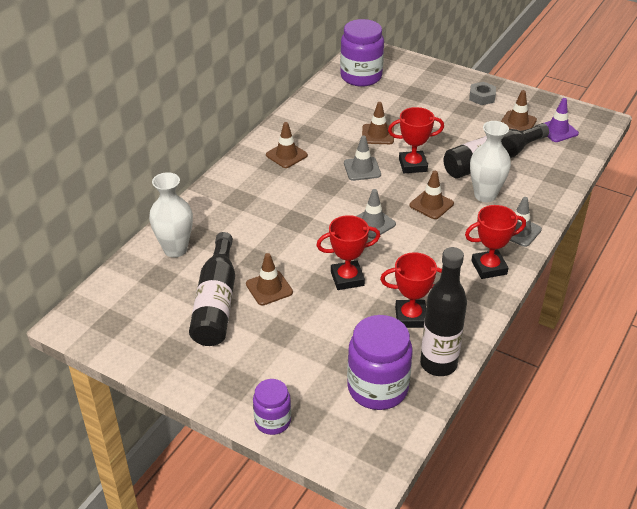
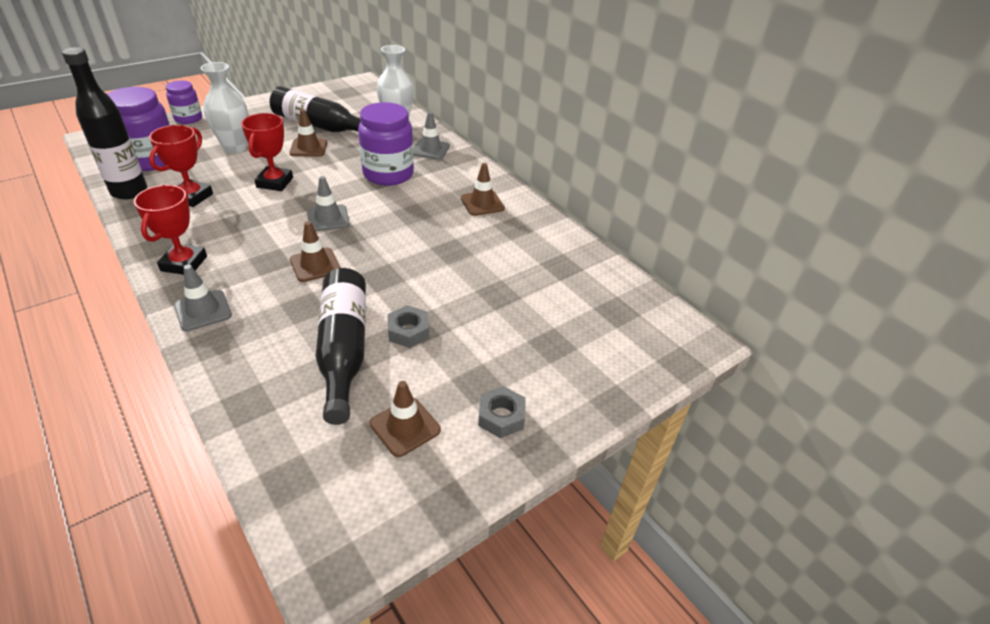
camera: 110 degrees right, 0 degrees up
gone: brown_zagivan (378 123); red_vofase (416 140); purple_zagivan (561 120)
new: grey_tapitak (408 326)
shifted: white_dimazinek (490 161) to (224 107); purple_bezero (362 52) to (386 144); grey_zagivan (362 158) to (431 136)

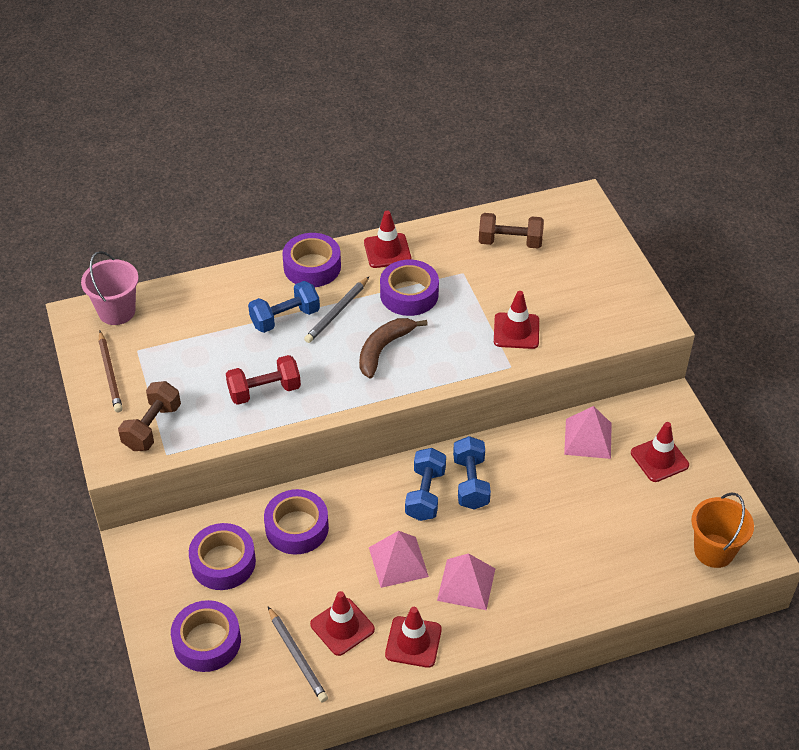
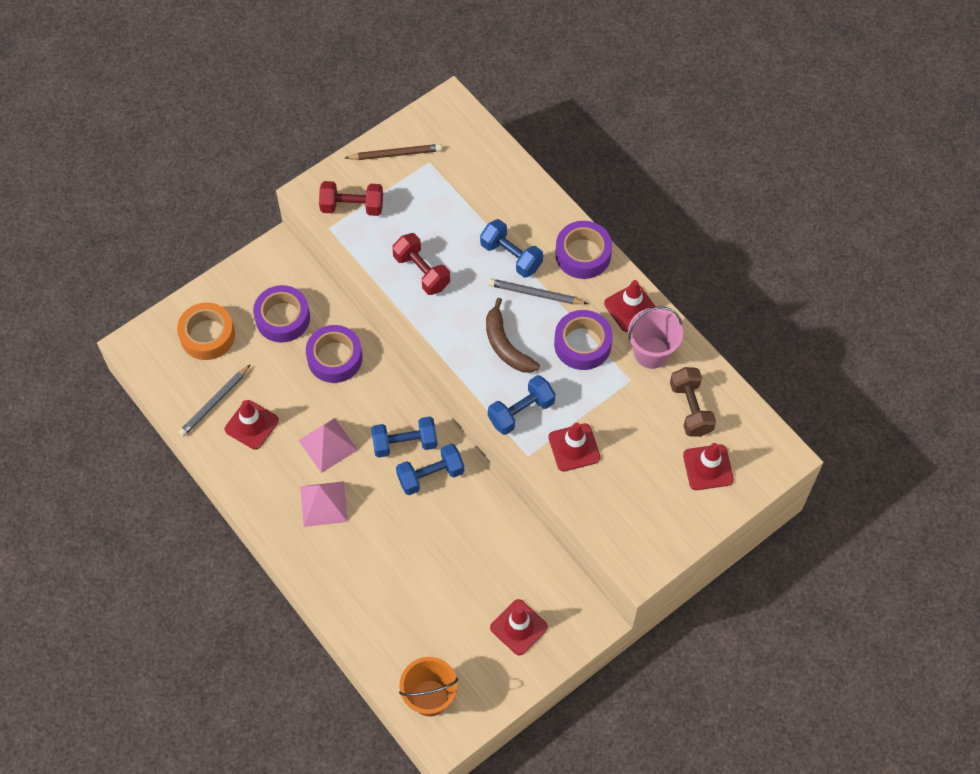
camera: 70 degrees right, 15 degrees up
gone: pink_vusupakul (588 432)
new: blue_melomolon (521 405)
shifted: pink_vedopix (110 288) to (655 337); red_zagivan (413 637) to (708 466)
repainted: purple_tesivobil (206 636) to orange_tesivobil (206 331); brown_melomolon (149 416) to red_melomolon (351 198)
rotated: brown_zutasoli (111 371) = (393 152) 150 degrees counterclockwise; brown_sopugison (393 348) = (513 335) 135 degrees counterclockwise

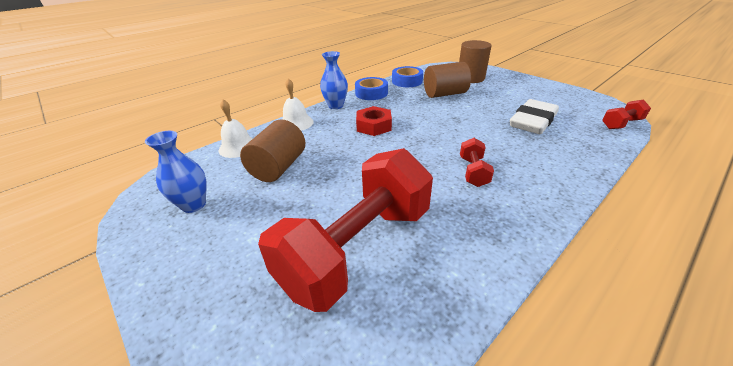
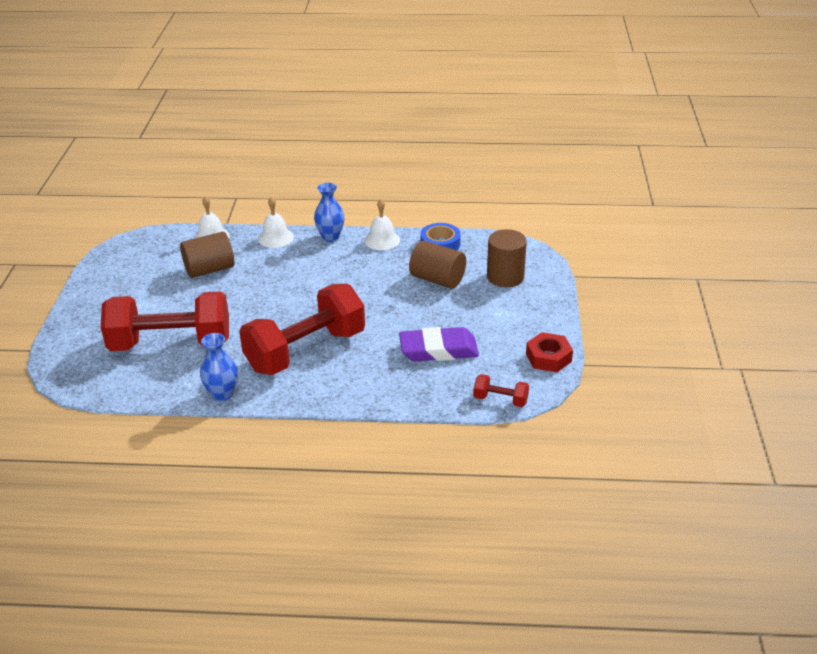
camera: 45 degrees right, 0 degrees up
shifted: blue_dimazinek (176 172) to (218 367); red_tapitak (374 121) to (549 352)
swapped: blue_tesivobil (371 88) to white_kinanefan (382 224)
repainted: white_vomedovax (534 116) to purple_vomedovax (439 344)
scaled: red_melomolon (477 162) = (302 329) x2.42

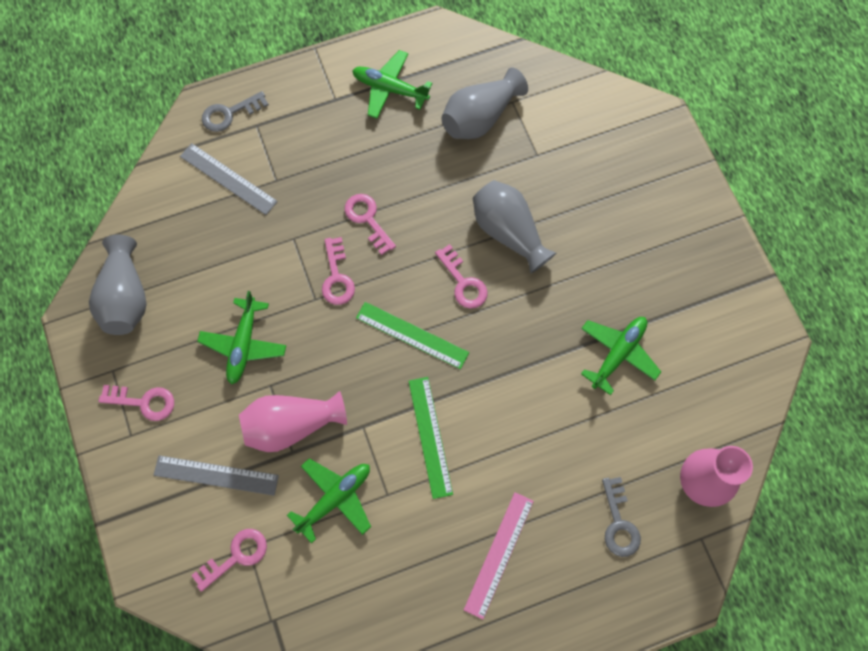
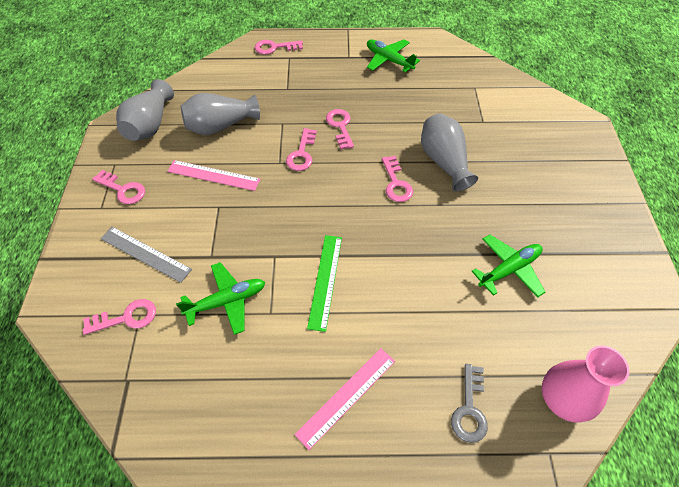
camera: 20 degrees right, 15 degrees down
gone: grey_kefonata (229 179); pink_dimazinek (293 421); green_kefonata (412 335)
shifted: grey_dimazinek (484 103) to (220 114)
swapped: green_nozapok (241 338) to pink_kefonata (213 175)
repainted: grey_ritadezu (235 111) to pink_ritadezu (279 47)

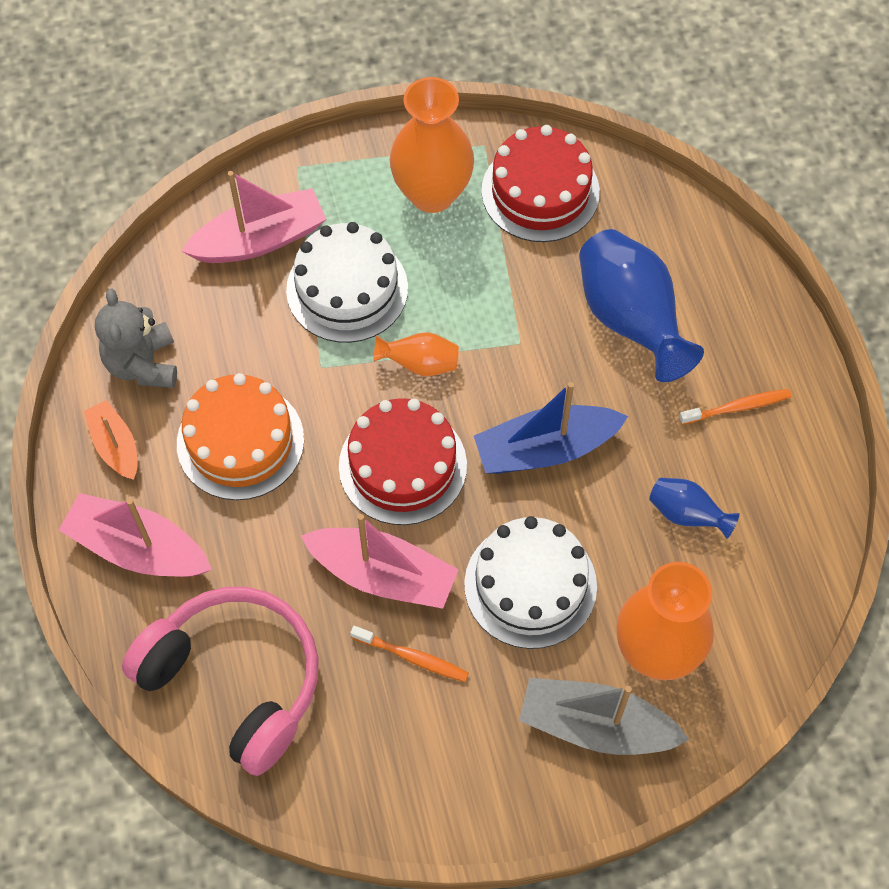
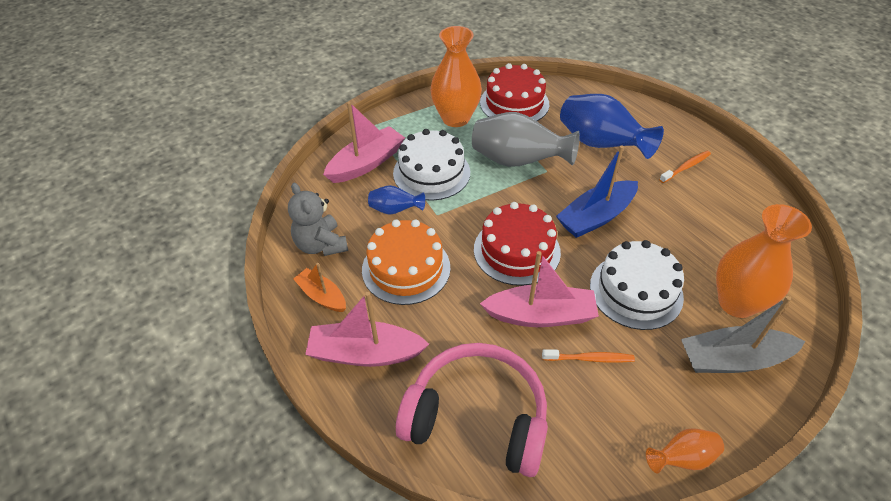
camera: 20 degrees left, 15 degrees down
new: grey_dimazinek (526 139)
shifted: blue_dimazinek (694 508) to (396 200); orange_dimazinek (416 354) to (685 451)

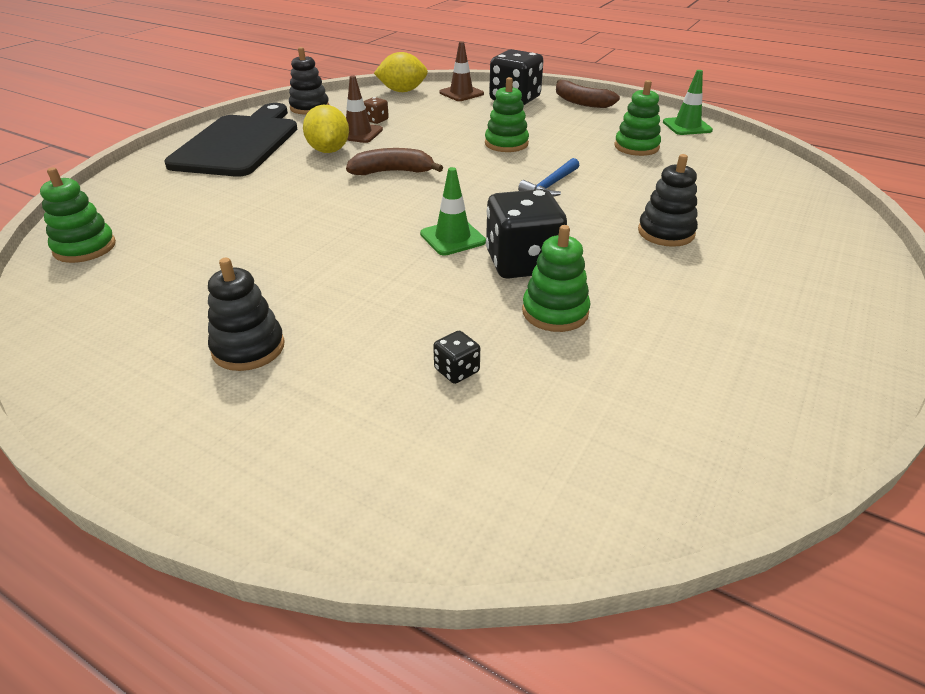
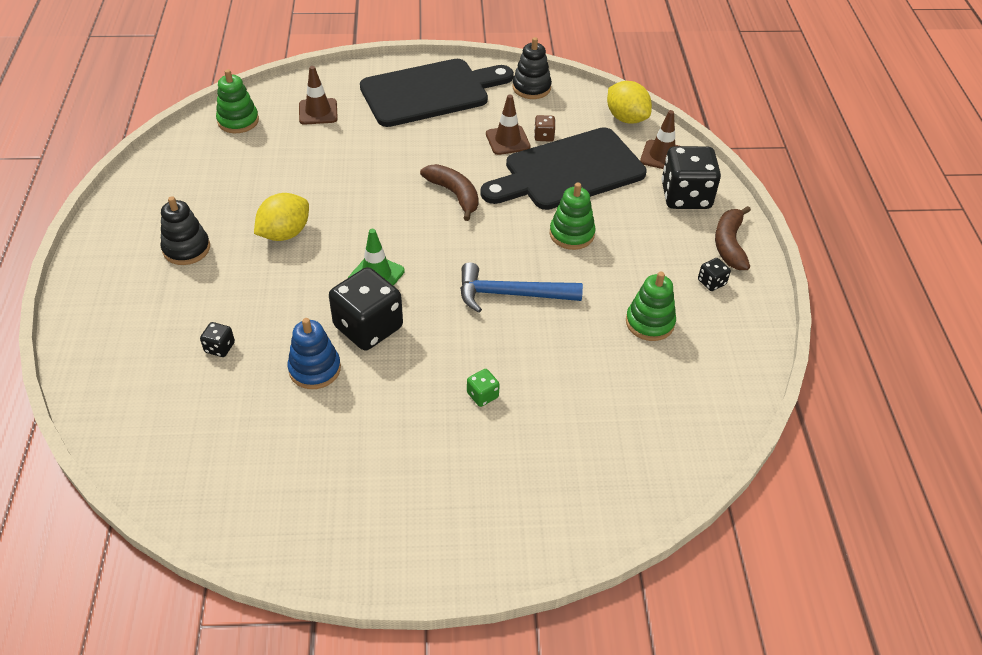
camera: 55 degrees right, 10 degrees up
gone: green_zagivan (688 102)
new: brown_zagivan (318 95); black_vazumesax (563 168); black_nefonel (714 274)
shifted: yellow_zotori (326 129) to (281 217)
swapped: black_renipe (668 200) to green_nefonel (483 388)
repainted: green_renipe (556 278) to blue_renipe (314 353)
scaled: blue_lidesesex (548 177) = (521 287) x1.51

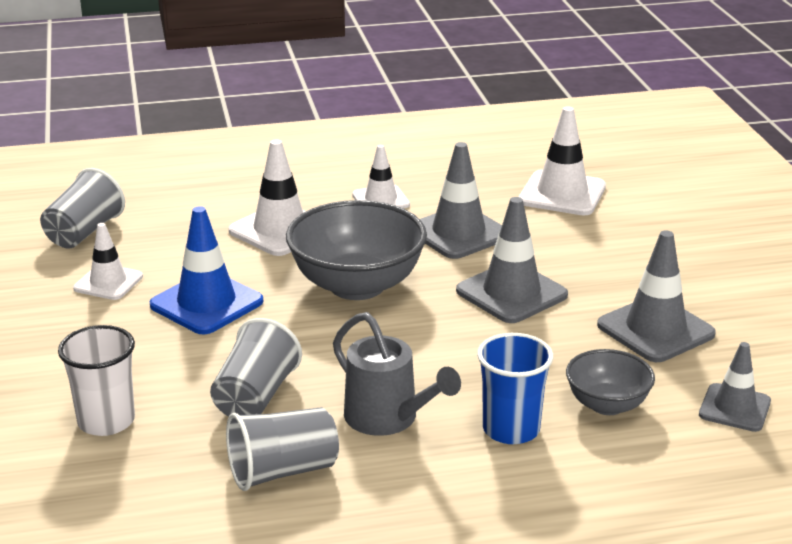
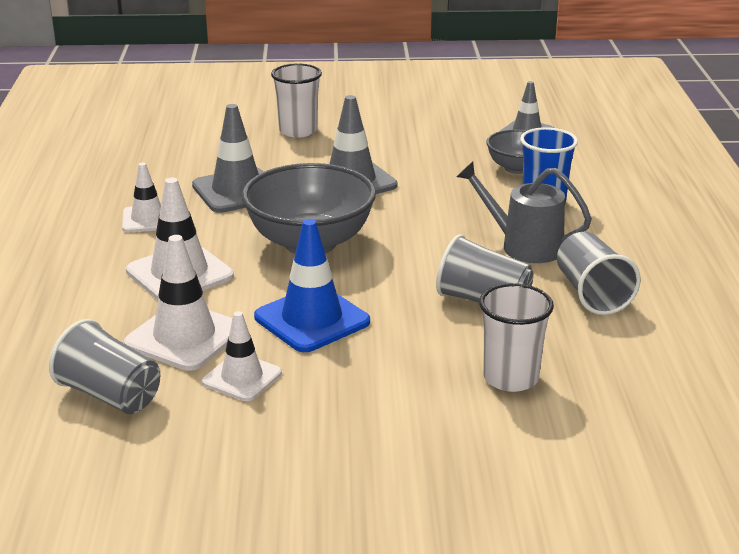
camera: 80 degrees left, 0 degrees up
gone: grey_zagivan (656 296)
new: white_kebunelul (296 101)
shifted: white_zagivan (562 161) to (178 303)
rotated: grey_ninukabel (397 374) = (524 212) 120 degrees counterclockwise

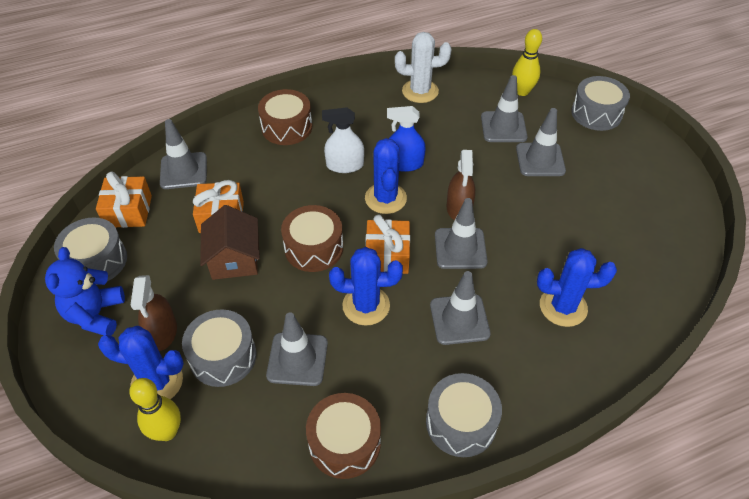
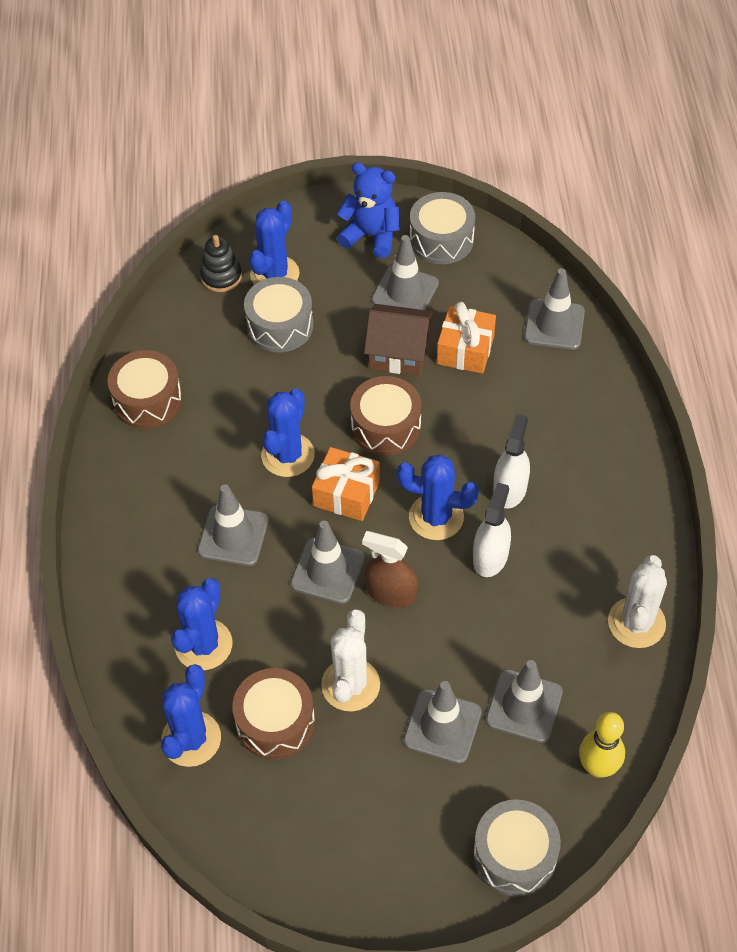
camera: 110 degrees right, 5 degrees up
gone: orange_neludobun (124 199); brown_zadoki (153 313); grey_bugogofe (464 415)
new: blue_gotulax (191 715); white_gotulax (350 660)
shifted: brown_bugogofe (285 117) to (273 714); grey_zagivan (297 349) to (405 272)
swapped: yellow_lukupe (155 409) to black_renipe (221 263)
repainted: blue_zadoki (406 139) to white_zadoki (492 529)

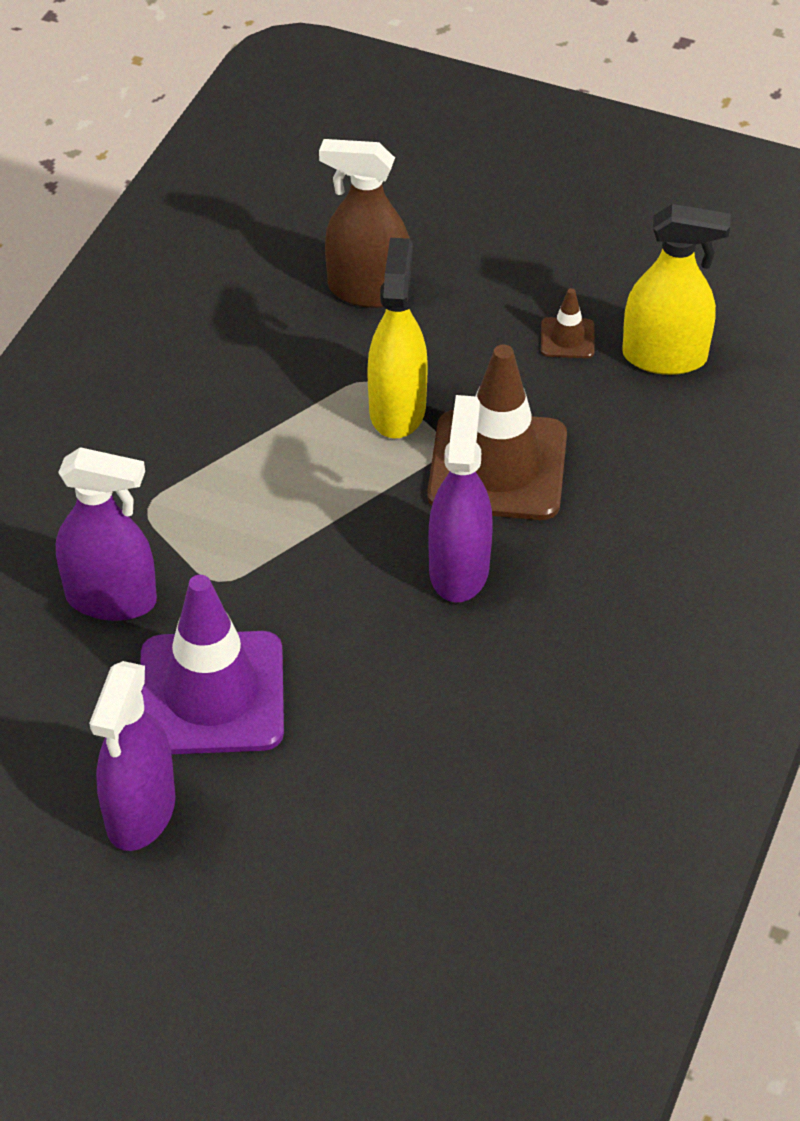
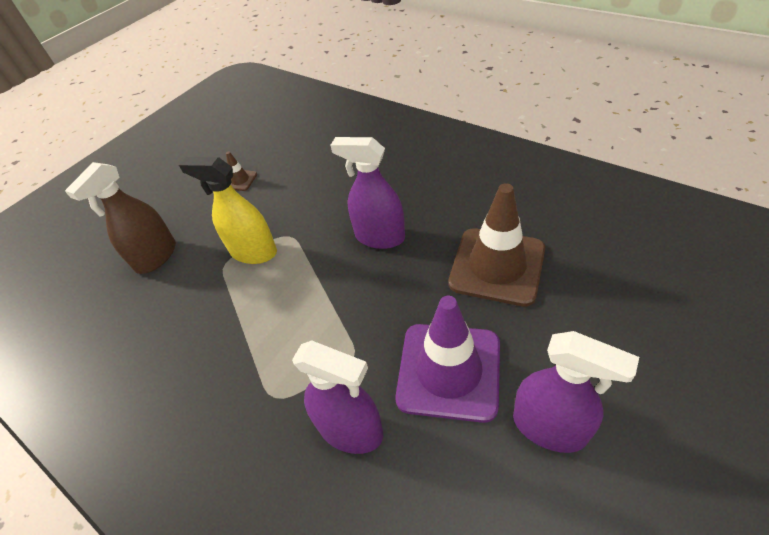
camera: 70 degrees left, 0 degrees up
gone: yellow_zadoki (676 289)
shifted: brown_zagivan (497 432) to (496 245)
rotated: purple_zadoki (106 534) = (337 397) 90 degrees clockwise

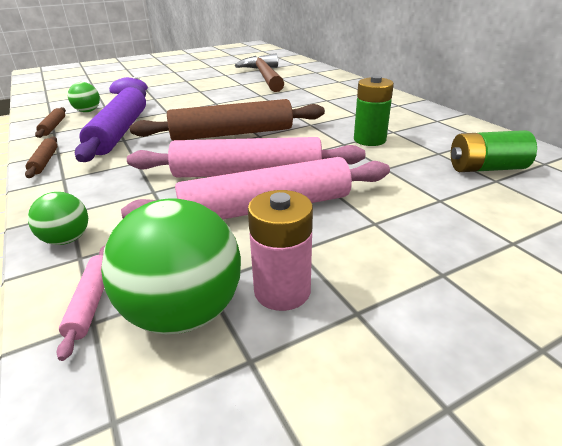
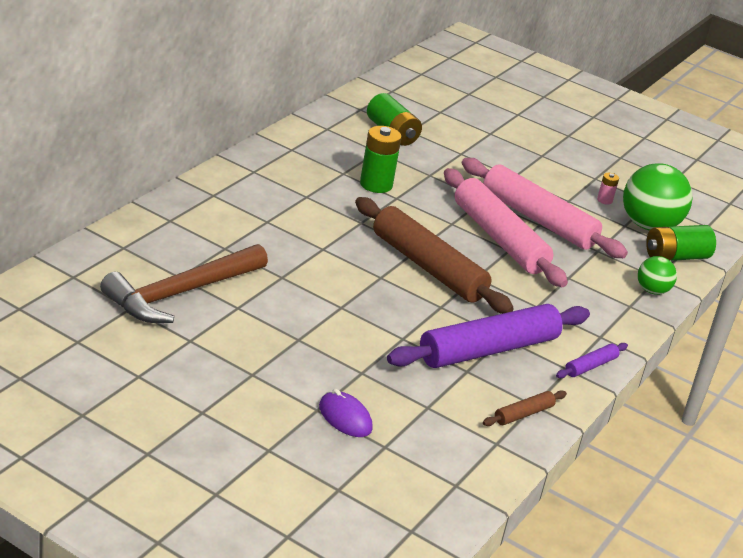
camera: 125 degrees left, 0 degrees up
gone: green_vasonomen (84 97)
swapped: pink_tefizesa (81 303) to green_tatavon (681 243)
repainted: brown_tefizesa (41 157) to purple_tefizesa (592 360)
scaled: pink_tatavon (280 250) = (608 189) x0.49

